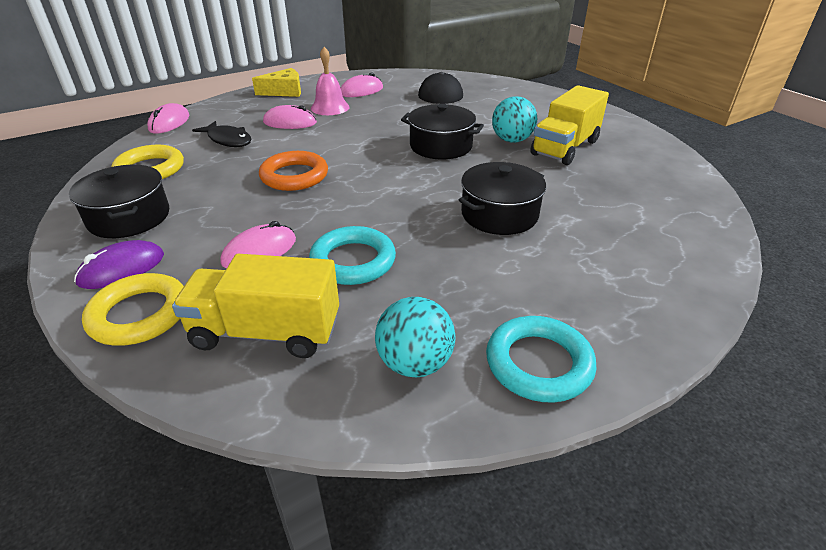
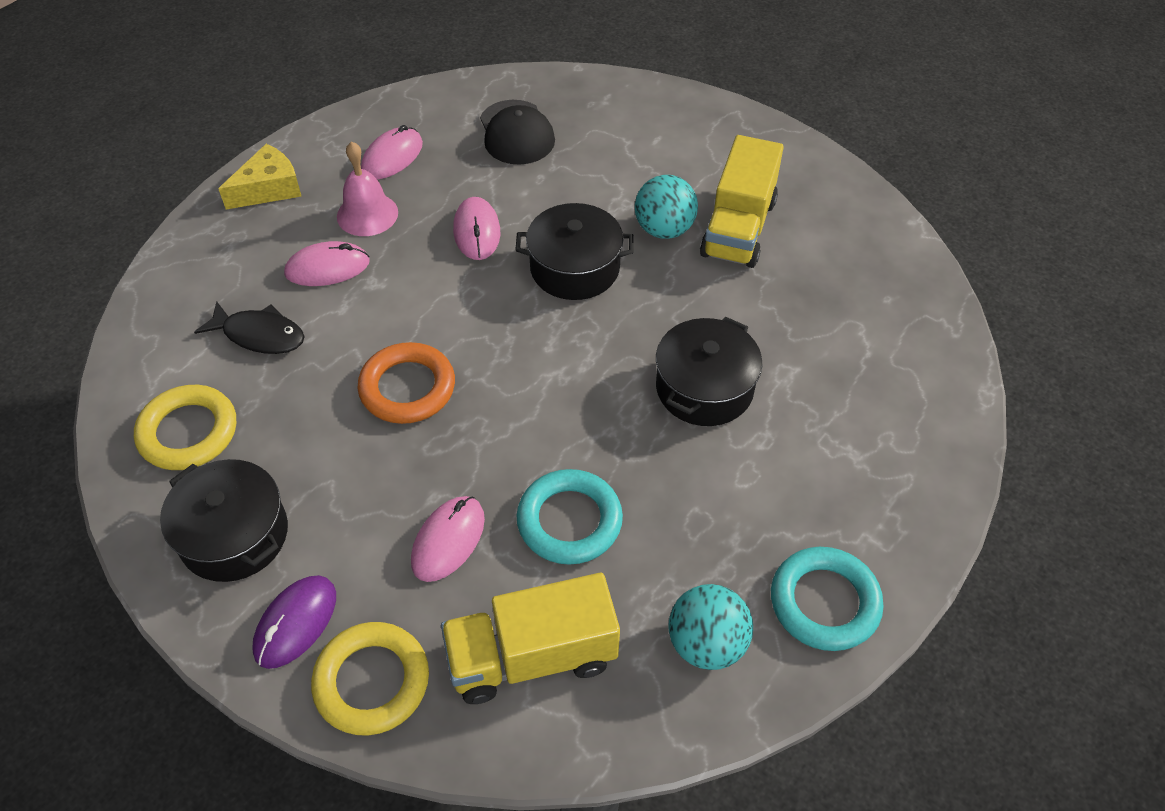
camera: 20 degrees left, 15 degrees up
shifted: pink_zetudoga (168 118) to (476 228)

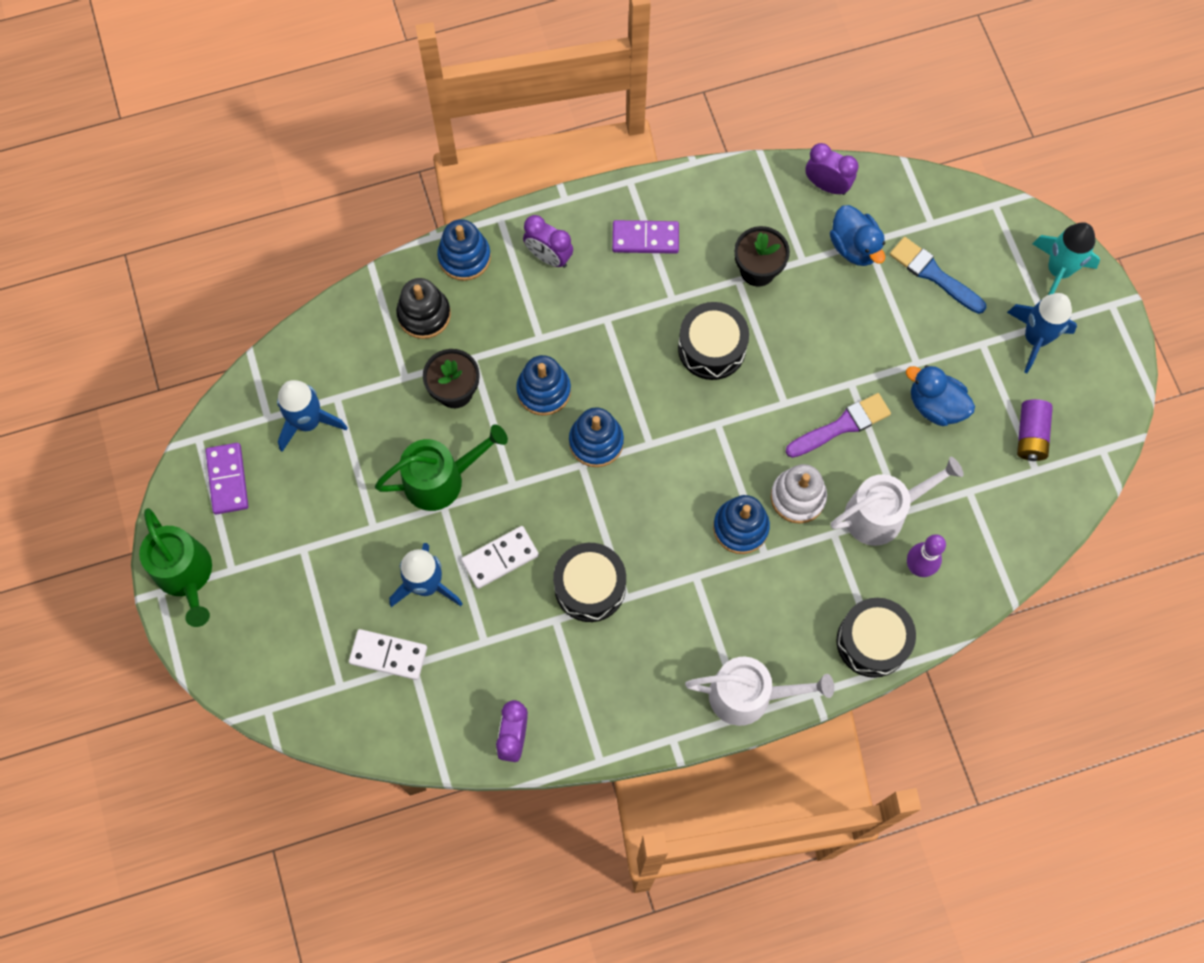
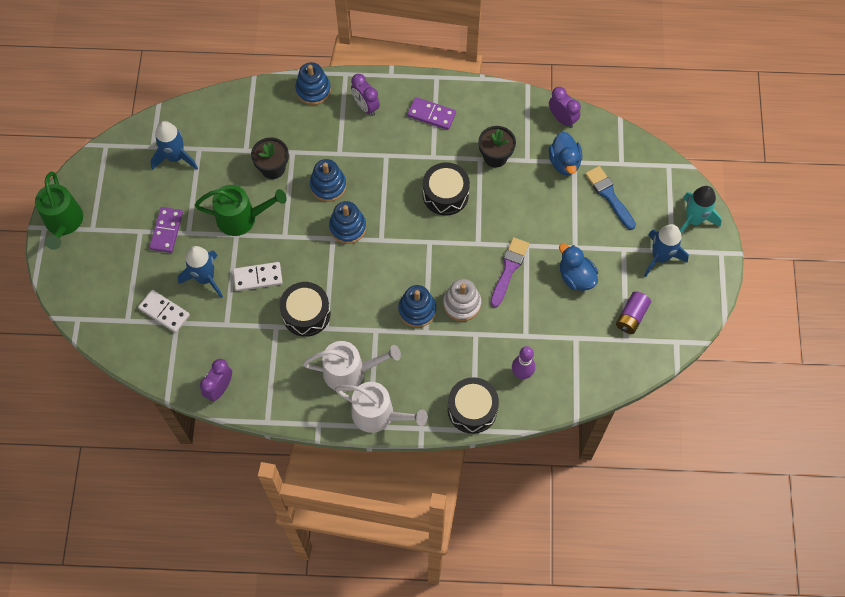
camera: 20 degrees right, 5 degrees down
gone: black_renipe (423 308)
shifted: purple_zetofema (227 478) to (166 230); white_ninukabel (897 501) to (352 366)
rotated: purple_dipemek (838 425) = (509 272) 60 degrees counterclockwise

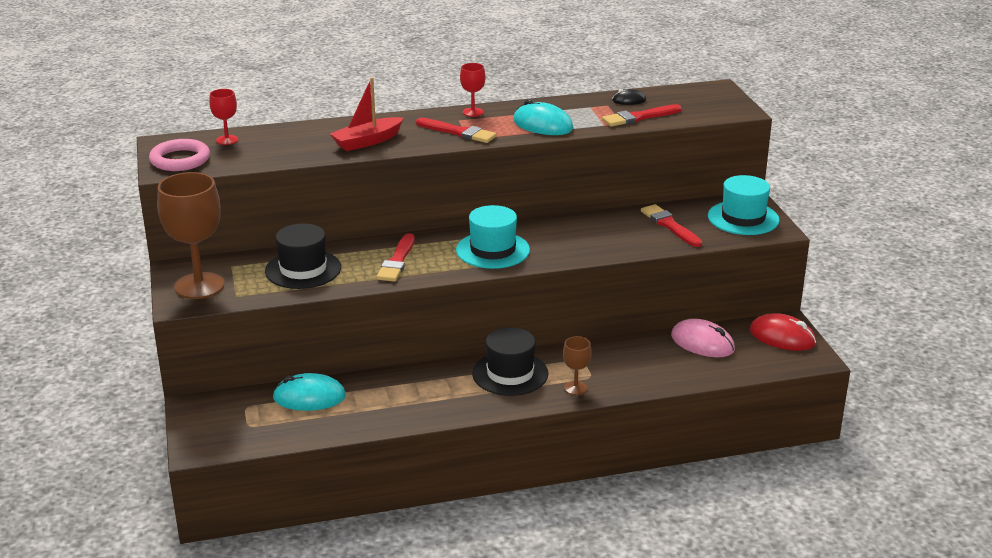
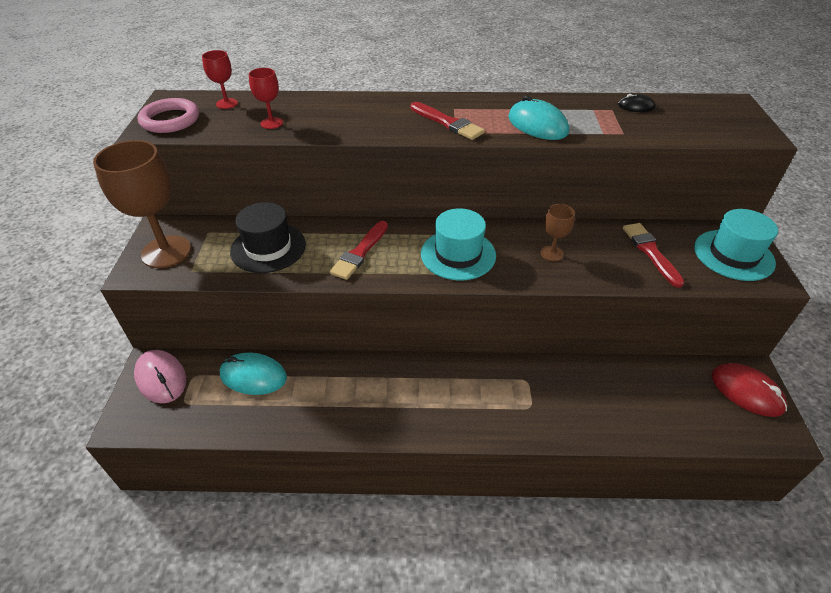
camera: 15 degrees right, 15 degrees up
gone: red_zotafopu (367 114); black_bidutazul (510 361); red_dipemek (642 115)
shifted: pink_zetudoga (703 338) to (160 376); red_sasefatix (472 90) to (266 98); brown_sasefatix (577 365) to (558 232)

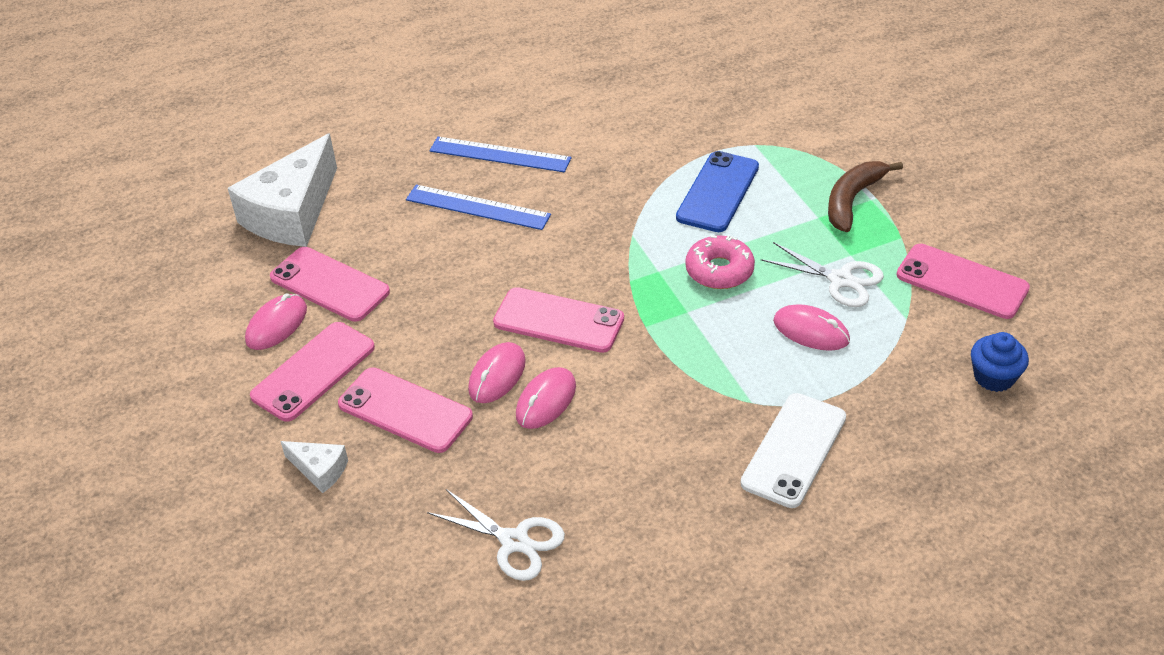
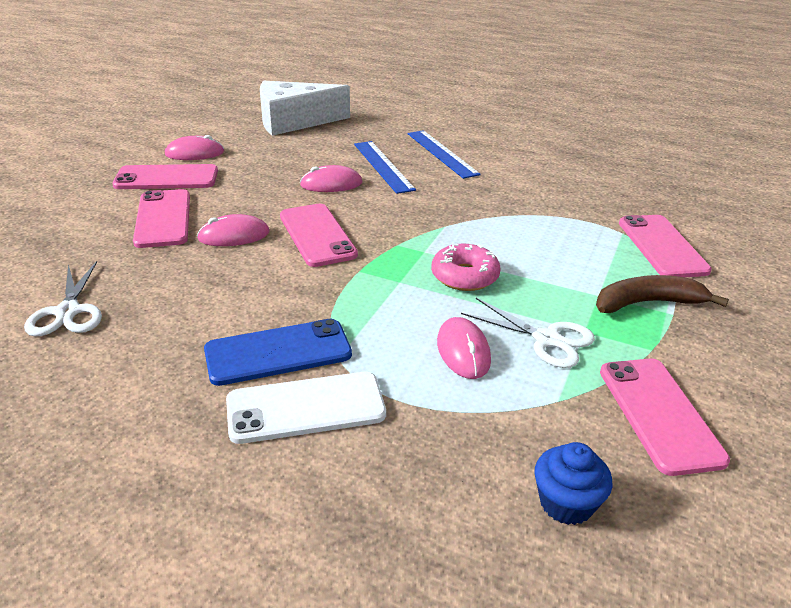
camera: 45 degrees right, 10 degrees down
gone: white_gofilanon (314 467)
shifted: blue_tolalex (717 191) to (278 352); pink_zetudoga (546 398) to (331 178); pink_tolalex (330 284) to (665 246)
rotated: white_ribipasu (822 274) = (528 333) 45 degrees counterclockwise

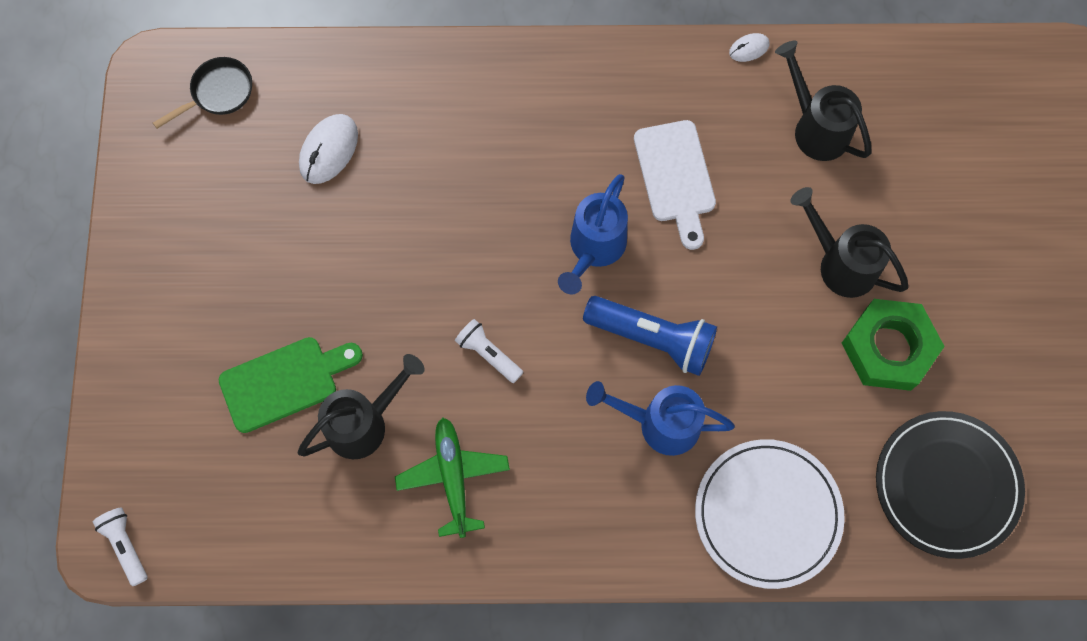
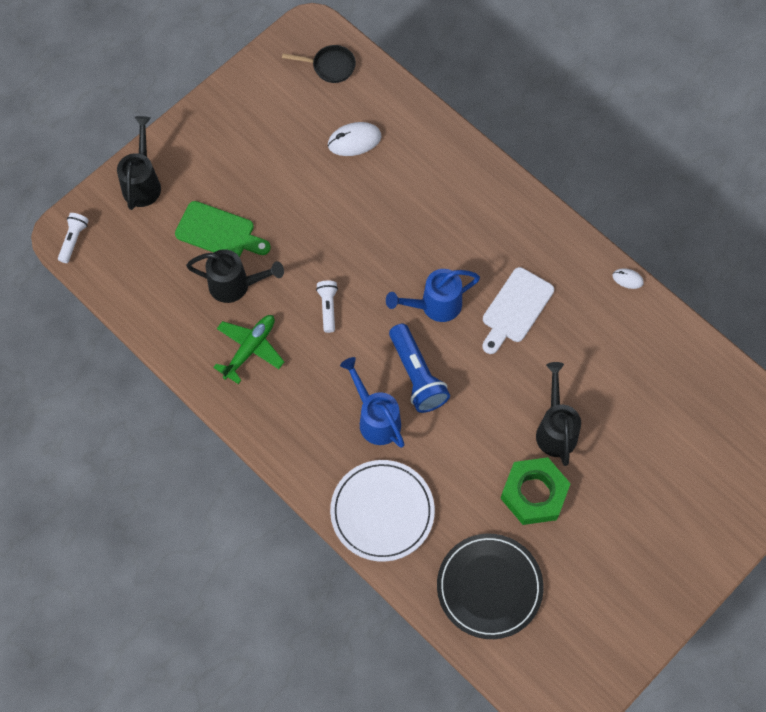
camera: 45 degrees right, 5 degrees down
shifted: black_ninukabel (823 101) to (139 163)

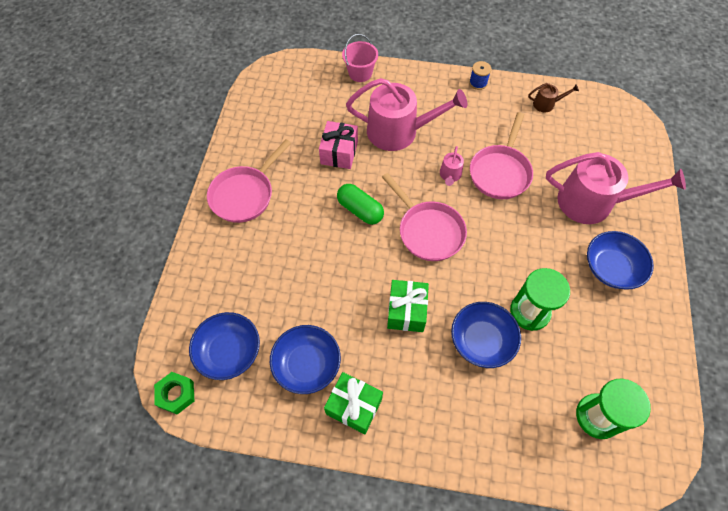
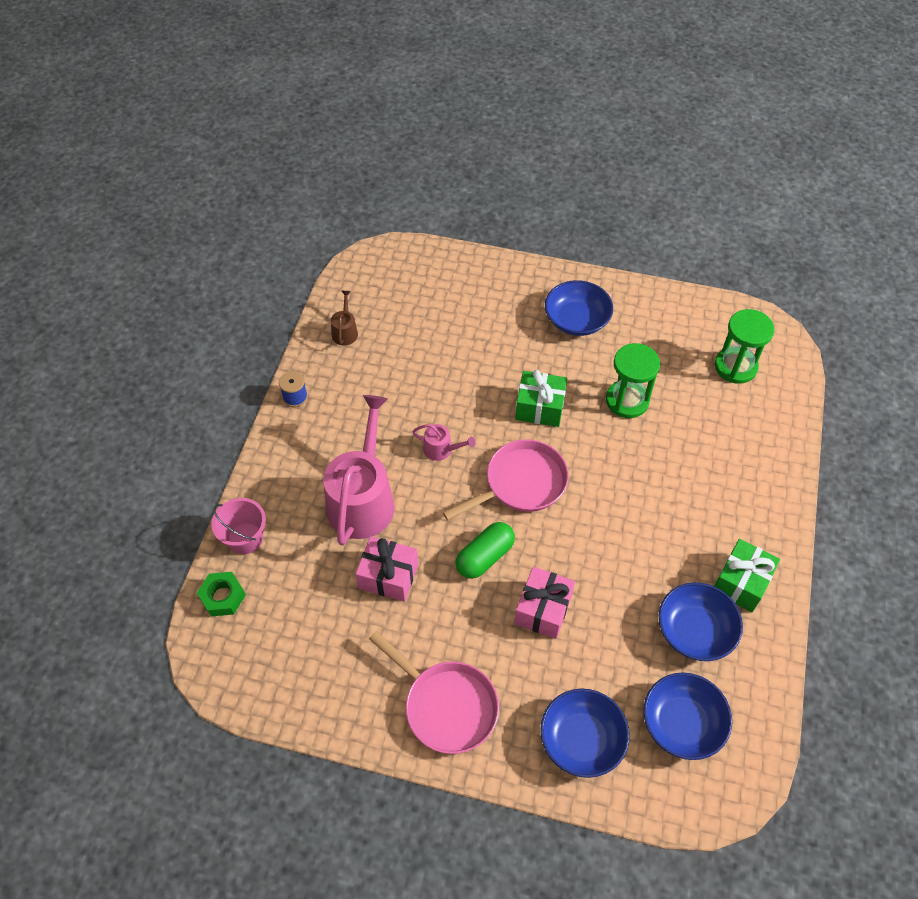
camera: 85 degrees left, 5 degrees down
gone: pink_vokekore (501 155); pink_ninukabel (616 188)
new: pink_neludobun (544 603)
shifted: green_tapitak (174 393) to (221 594); green_neludobun (408 306) to (541 398); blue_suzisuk (486 335) to (584 733)

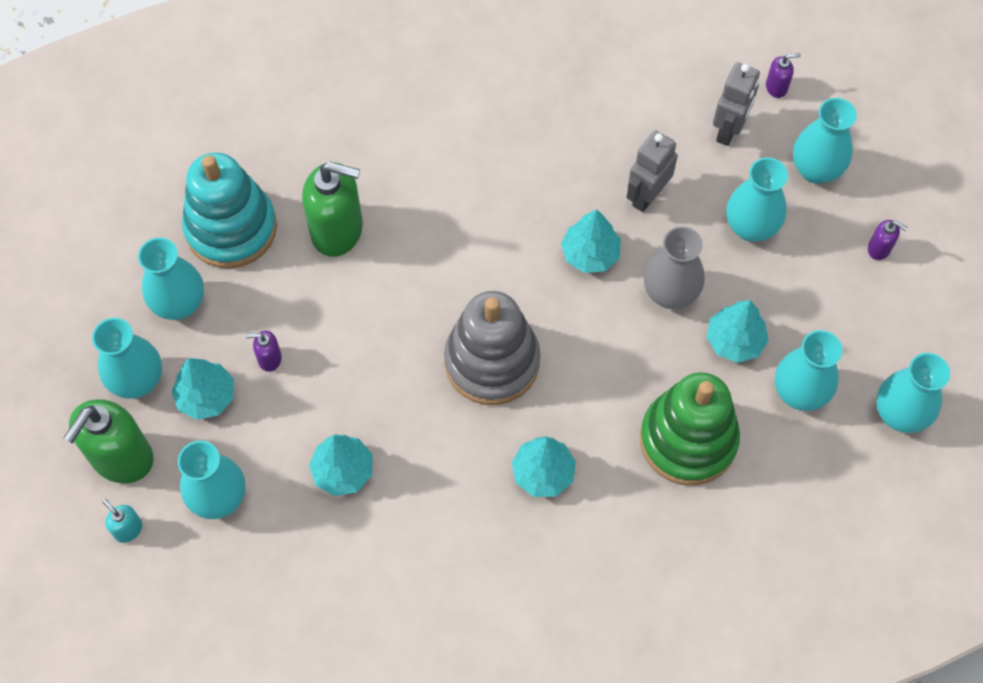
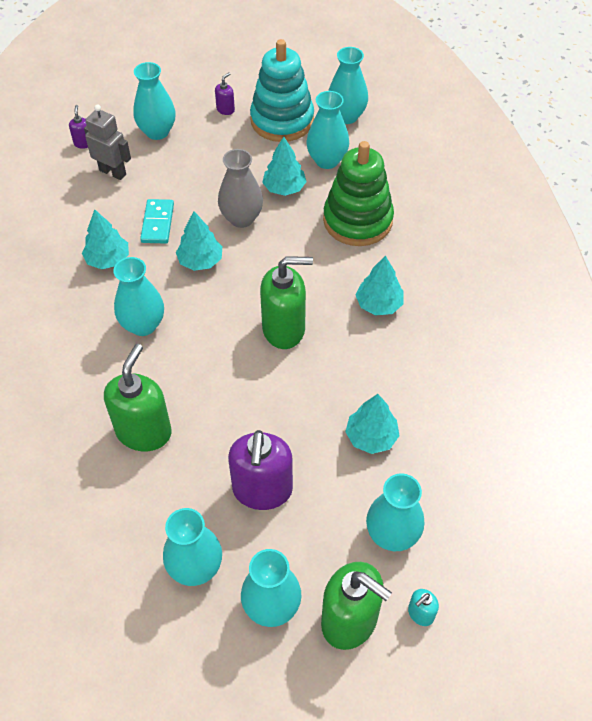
camera: 85 degrees left, 10 degrees down
shifted: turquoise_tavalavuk (202 389) to (105 239); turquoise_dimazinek (757 200) to (138 296); turquoise_renipe (229 210) to (282 90)
swapped: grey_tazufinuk (652 171) to turquoise_zetofema (157 221); grey_renipe (492 348) to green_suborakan (286 302)
scaled: purple_suborakan (264 351) = (260 470) x2.25

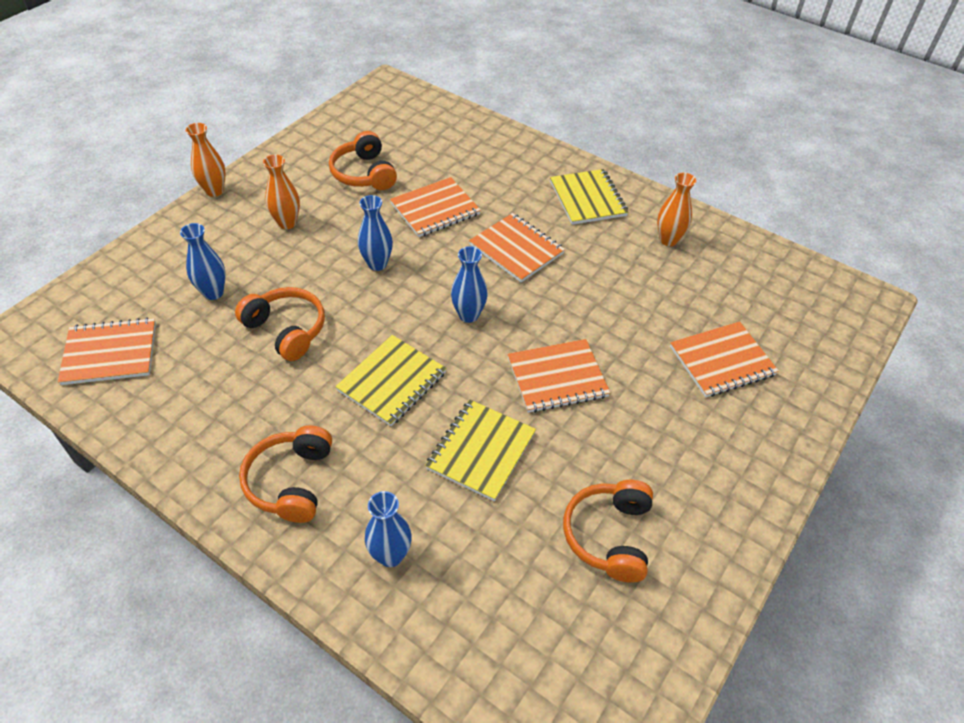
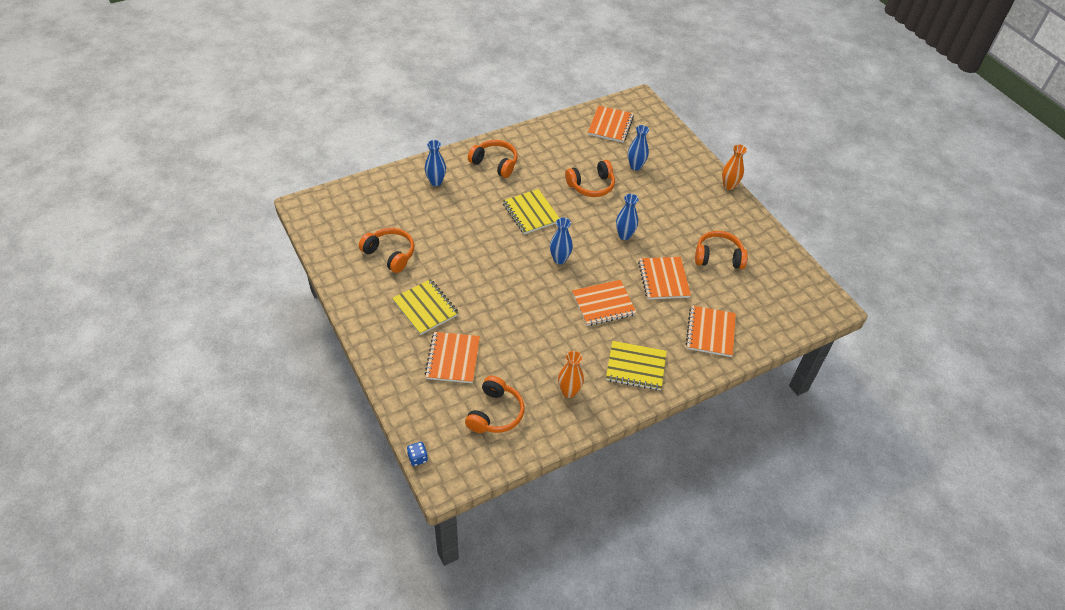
camera: 115 degrees right, 0 degrees up
gone: orange_dimazinek (281 192)
new: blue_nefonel (417 454); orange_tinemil (495 404)
shifted: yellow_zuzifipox (480 450) to (425 307); orange_zuzifipox (559 376) to (710 331)

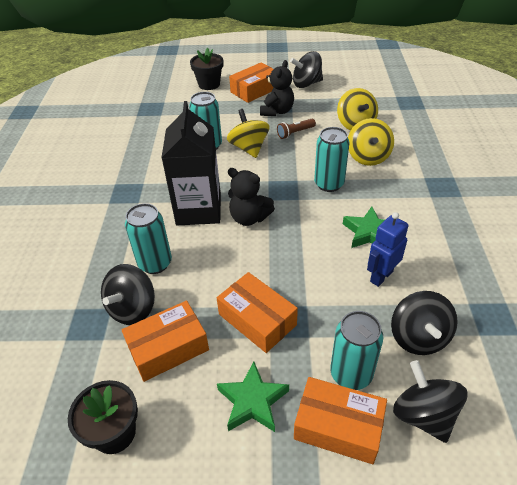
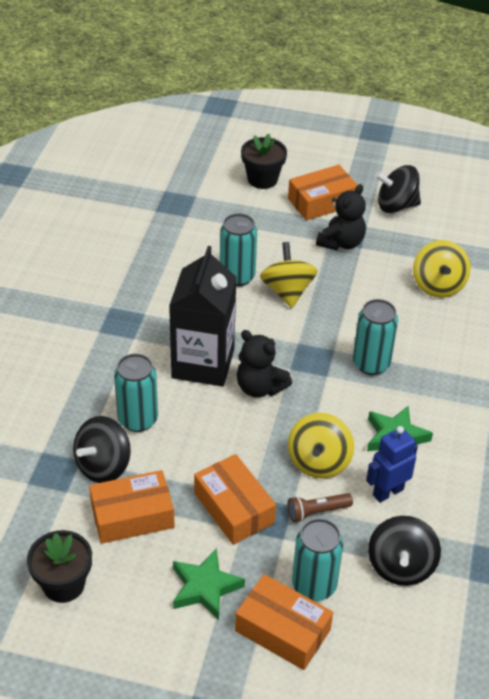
camera: 10 degrees right, 0 degrees up
gone: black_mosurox (430 401)
shifted: yellow_mosurox (371 142) to (321 446); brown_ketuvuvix (296 129) to (320 507)

